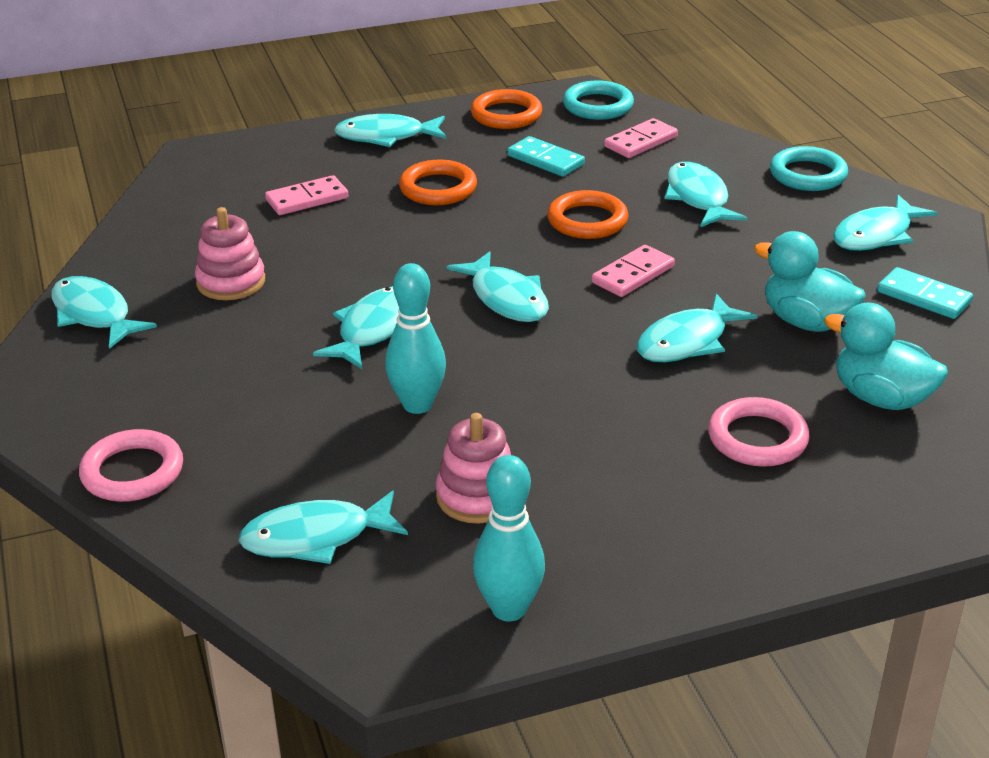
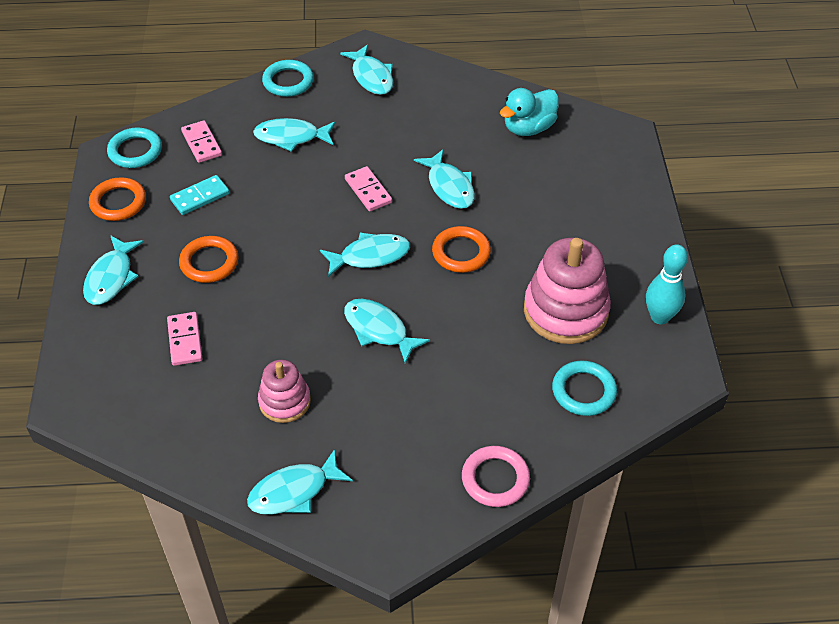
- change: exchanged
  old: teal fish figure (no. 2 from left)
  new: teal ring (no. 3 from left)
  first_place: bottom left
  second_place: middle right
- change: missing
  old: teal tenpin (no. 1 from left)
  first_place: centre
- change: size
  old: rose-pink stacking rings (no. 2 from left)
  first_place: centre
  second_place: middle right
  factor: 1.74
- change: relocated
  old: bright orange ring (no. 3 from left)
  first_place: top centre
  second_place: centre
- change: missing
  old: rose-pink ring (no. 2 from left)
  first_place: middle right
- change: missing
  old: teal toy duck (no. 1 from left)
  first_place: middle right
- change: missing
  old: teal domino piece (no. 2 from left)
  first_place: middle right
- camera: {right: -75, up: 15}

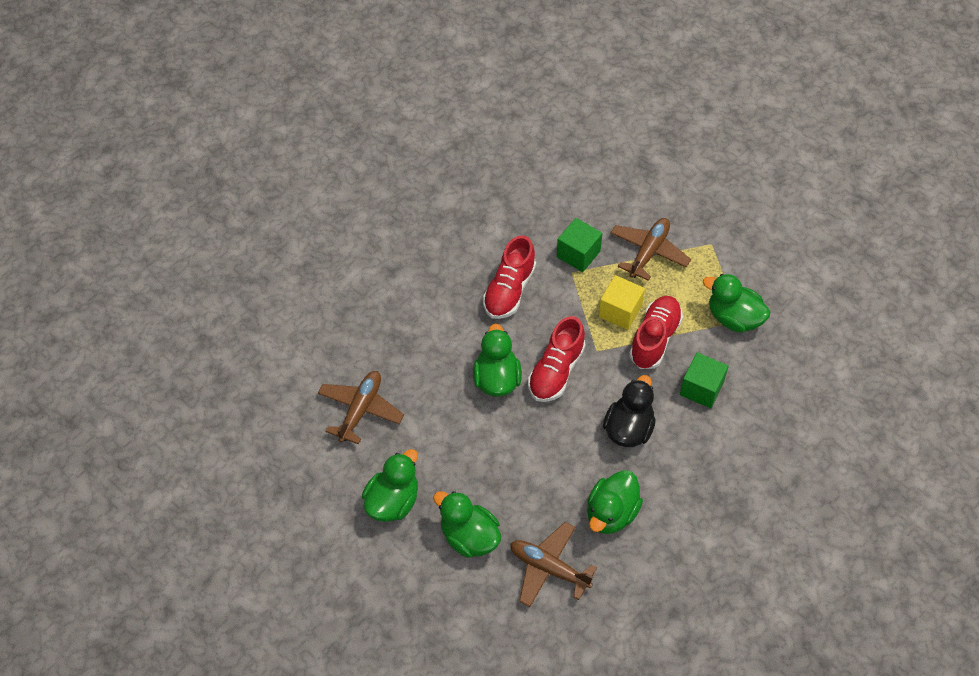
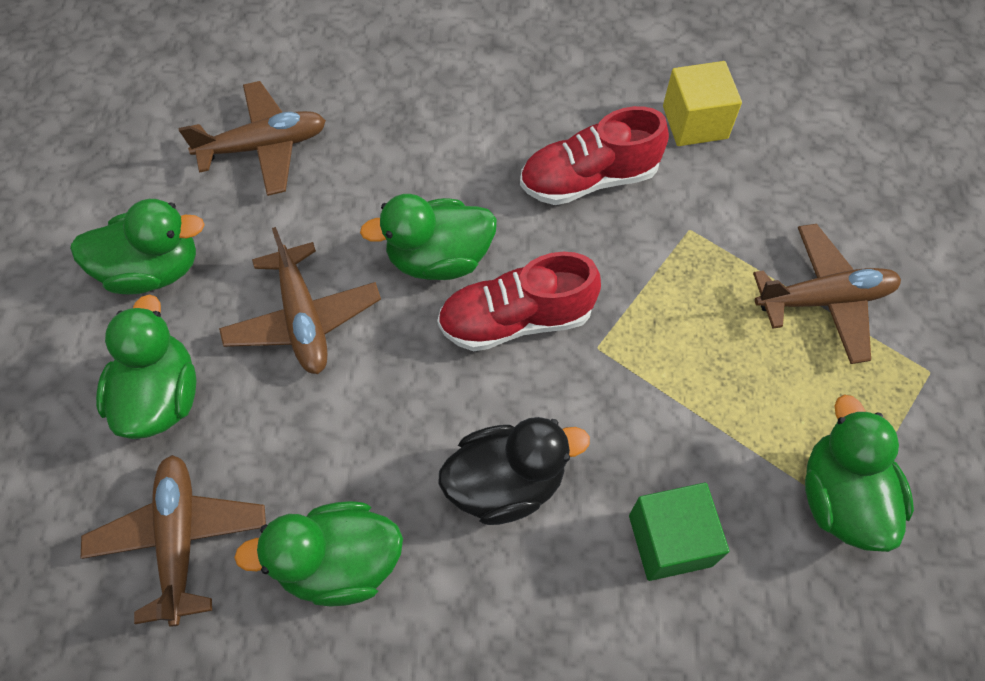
- change: spun
  old: leaf-green toy duck (no. 3 from left in the first image)
  first_place: centre
  second_place: centre
  degrees: -150
- change: missing
  old: leaf-green block (no. 1 from left)
  first_place: centre
- change: relocated
  old: golden block
  first_place: centre
  second_place: top right
- change: missing
  old: crimson lace-up shoe (no. 3 from left)
  first_place: middle right
- change: appeared
  new: brown aeroplane (no. 3 from left)
  second_place: middle left
- camera: {right: 50, up: 5}

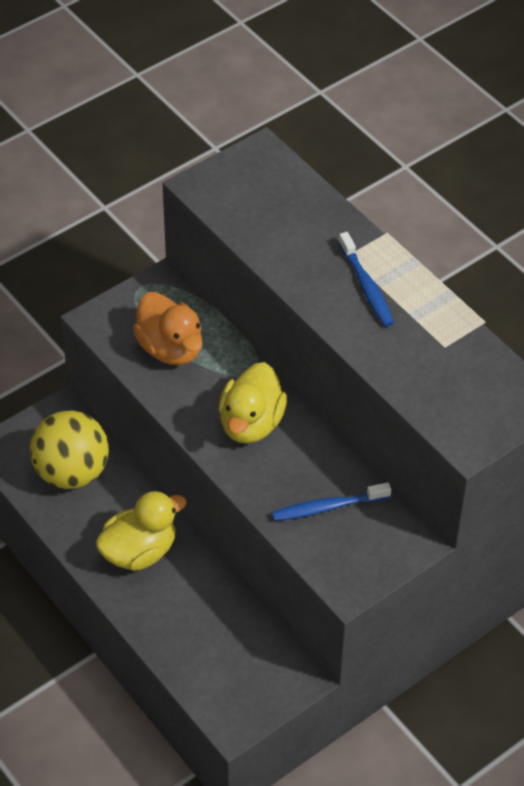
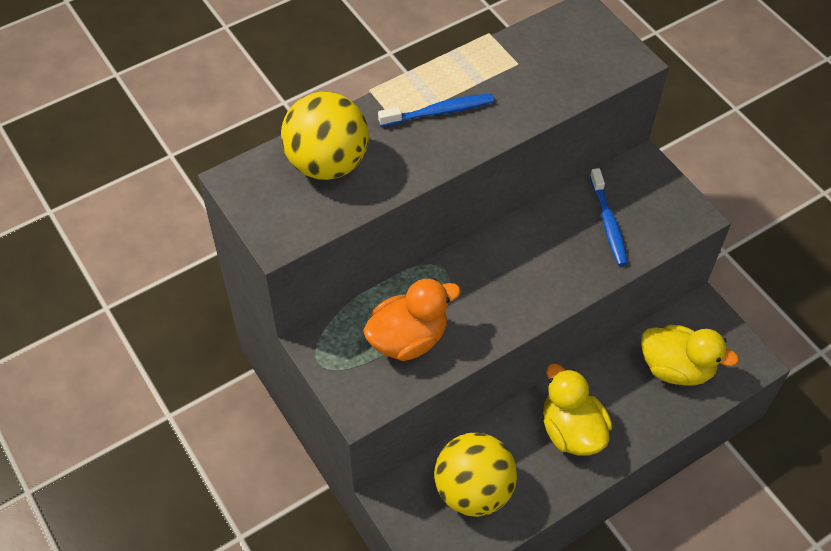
- change: relocated
  old: golden toy duck (no. 2 from left)
  first_place: centre
  second_place: middle right
- change: appeared
  new: golden sphere (no. 1 from left)
  second_place: top centre
- camera: {right: -85, up: 5}

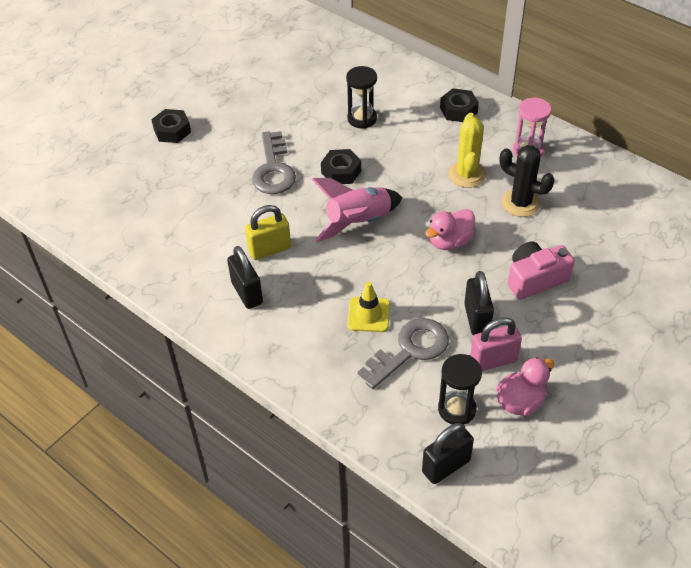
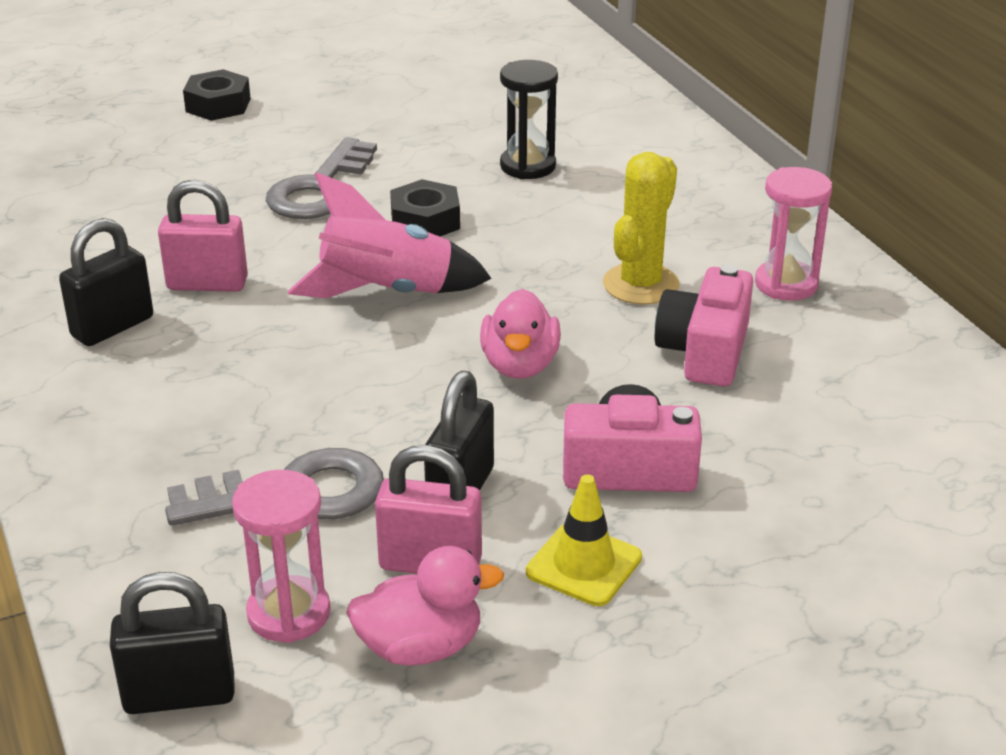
- change: spun
  old: jet-black lock (no. 1 from left)
  first_place: centre
  second_place: middle left
  degrees: 45
- change: colour
  old: golden lock
  new: rose-pink lock (no. 1 from left)
  first_place: centre
  second_place: top left
- change: relocated
  old: golden traffic cone
  first_place: centre
  second_place: bottom centre
- change: spun
  old: rose-pink toy duck (no. 1 from left in the first image)
  first_place: centre
  second_place: centre
  degrees: -75
- change: colour
  old: jet-black sandglass (no. 2 from left)
  new: rose-pink sandglass (no. 1 from left)
  first_place: bottom centre
  second_place: bottom left
- change: missing
  old: jet-black nut (no. 3 from left)
  first_place: top centre
- change: exchanged
  old: jet-black cactus
  new: rose-pink compact camera (no. 2 from left)
  first_place: top right
  second_place: middle right
- camera: {right: 25, up: -15}

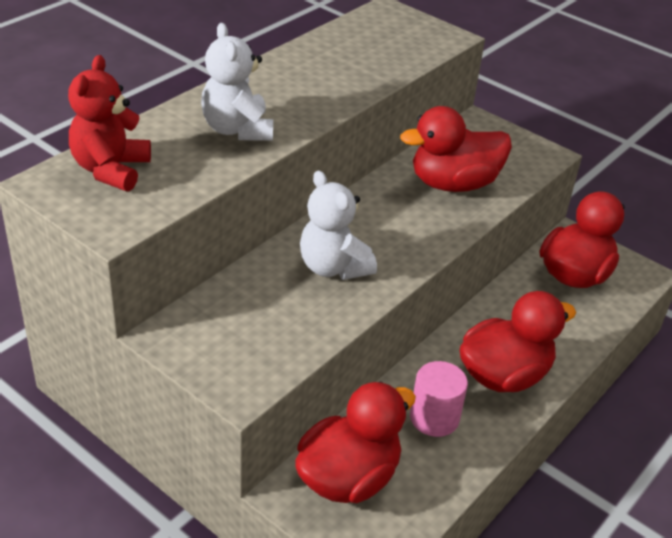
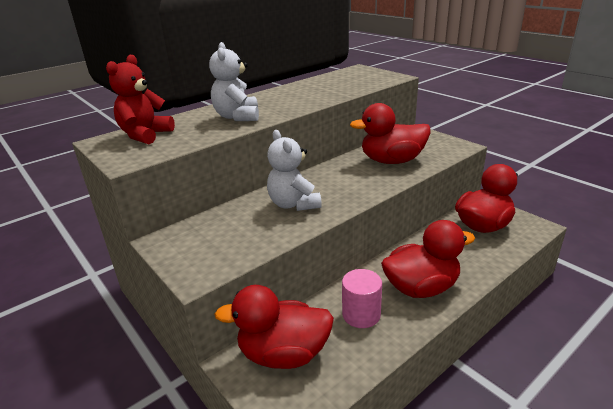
- change: spun
  old: crimson toy duck (no. 1 from left)
  first_place: bottom centre
  second_place: bottom centre
  degrees: -150
- camera: {right: 15, up: -10}

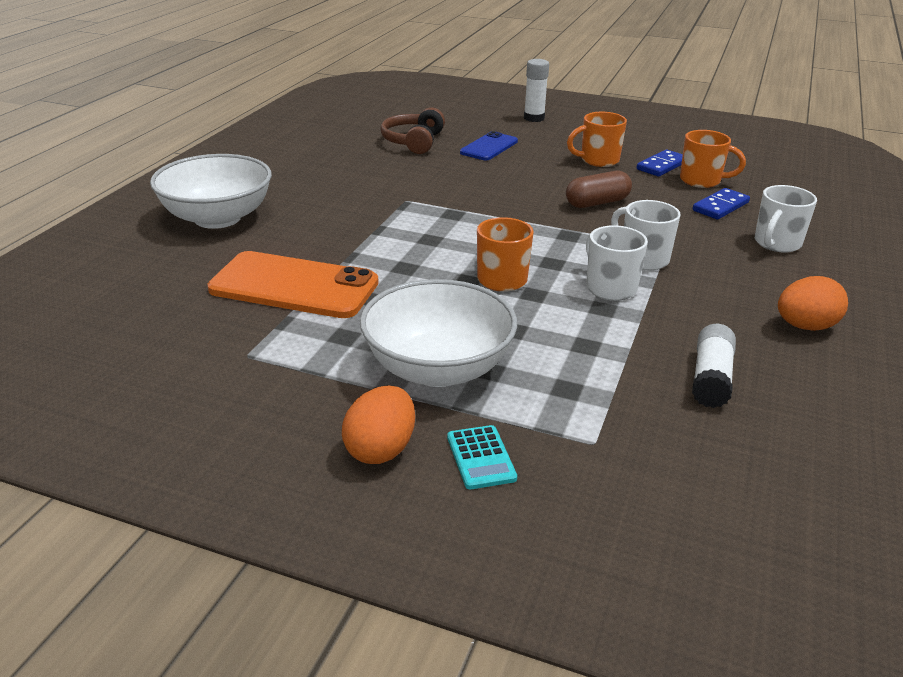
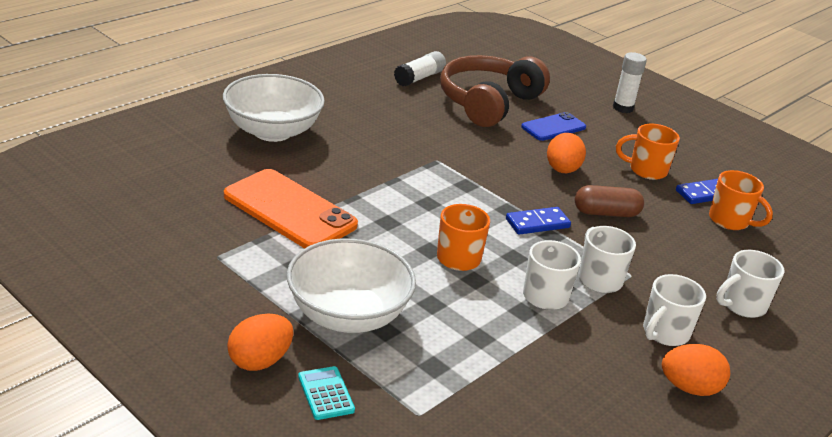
- change: size
  old: brown over-ear headphones
  first_place: top centre
  second_place: top centre
  factor: 1.64
- change: spun
  old: teal calculator
  first_place: bottom centre
  second_place: bottom centre
  degrees: 150
- change: relocated
  old: royal blue domino piece (no. 2 from left in the first image)
  new: royal blue domino piece (no. 1 from left)
  first_place: top right
  second_place: centre
- change: relocated
  old: snow-white stick of glue (no. 2 from left in the first image)
  new: snow-white stick of glue (no. 1 from left)
  first_place: middle right
  second_place: top centre
- change: appeared
  new: bright orange toy egg (no. 2 from left)
  second_place: middle right
- change: appeared
  new: snow-white coffee mug (no. 3 from left)
  second_place: bottom right
- camera: {right: 20, up: 0}

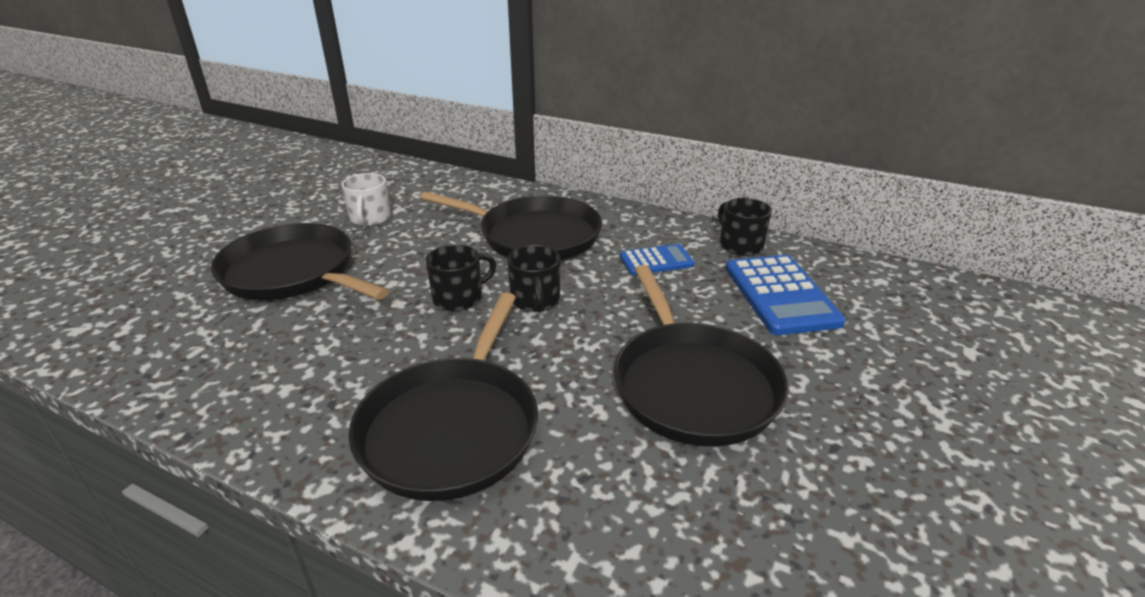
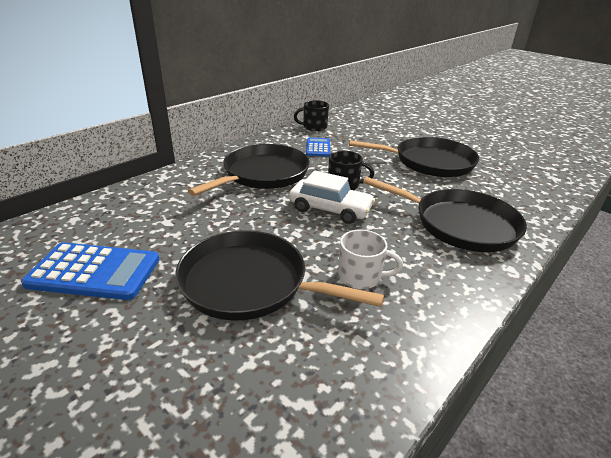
- change: spun
  old: jet-black pan (no. 1 from left in the first image)
  first_place: middle left
  second_place: centre
  degrees: 60
- change: relocated
  old: snow-white coffee mug
  first_place: middle left
  second_place: centre
- change: exchanged
  old: jet-black coffee mug (no. 1 from left)
  new: snow-white automobile
  first_place: centre
  second_place: centre
- change: relocated
  old: royal blue calculator (no. 2 from left in the first image)
  new: royal blue calculator (no. 1 from left)
  first_place: middle right
  second_place: middle left
- camera: {right: -75, up: 0}

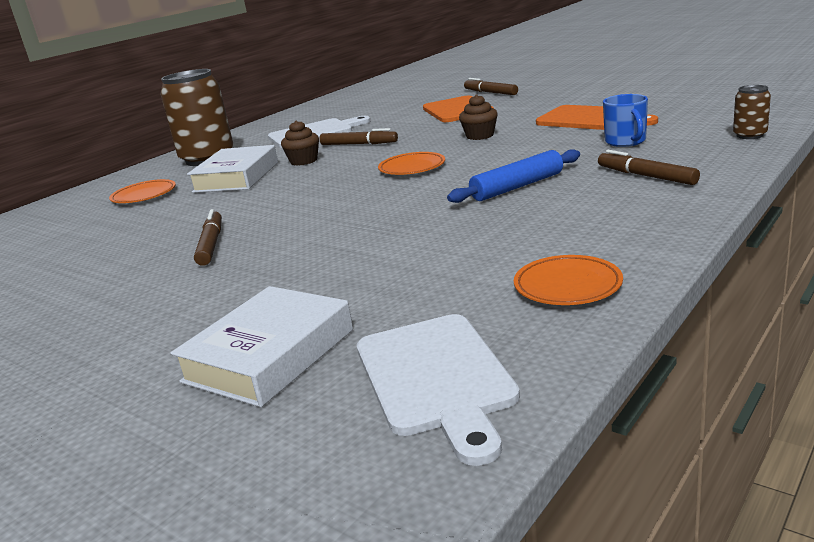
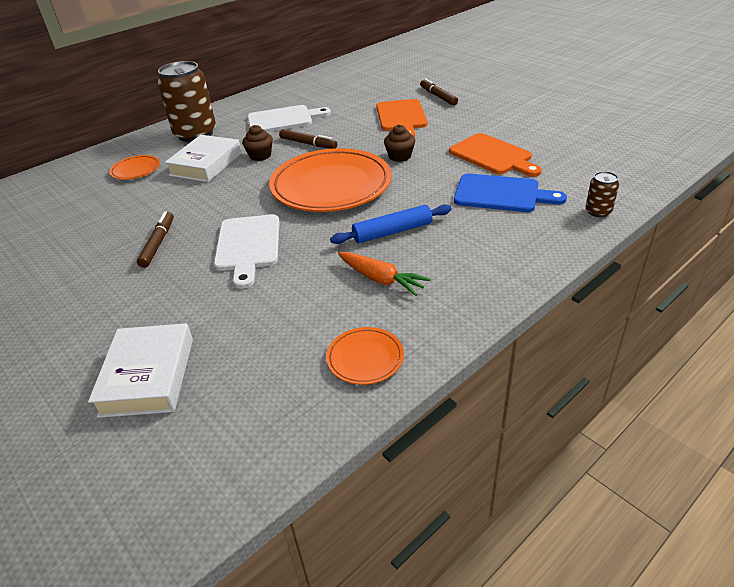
- change: spun
  old: snow-white book (no. 2 from left in the first image)
  first_place: middle left
  second_place: middle left
  degrees: -45
- change: relocated
  old: snow-white bread board (no. 2 from left in the first image)
  new: snow-white bread board (no. 1 from left)
  first_place: bottom centre
  second_place: centre
- change: size
  old: bright orange dinner plate (no. 2 from left)
  first_place: top centre
  second_place: top centre
  factor: 2.27
- change: missing
  old: brown felt pen (no. 4 from left)
  first_place: top right
- change: exchanged
  old: royal blue coffee mug
  new: royal blue bread board
  first_place: top right
  second_place: top right
- change: appeared
  new: bright orange toy carrot
  second_place: centre
- camera: {right: 10, up: 15}

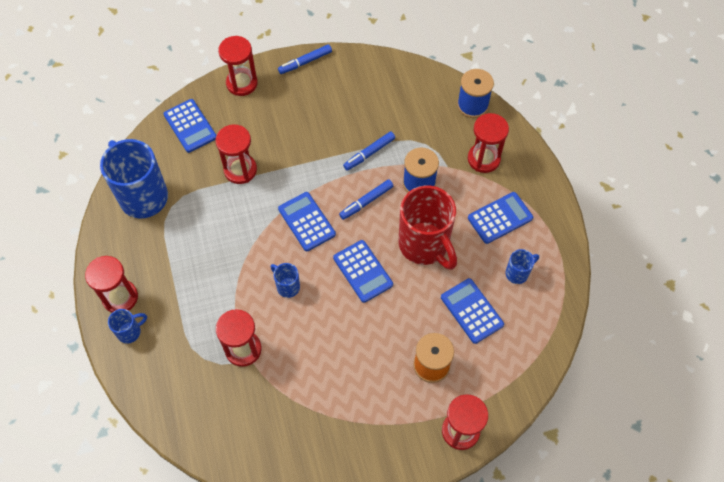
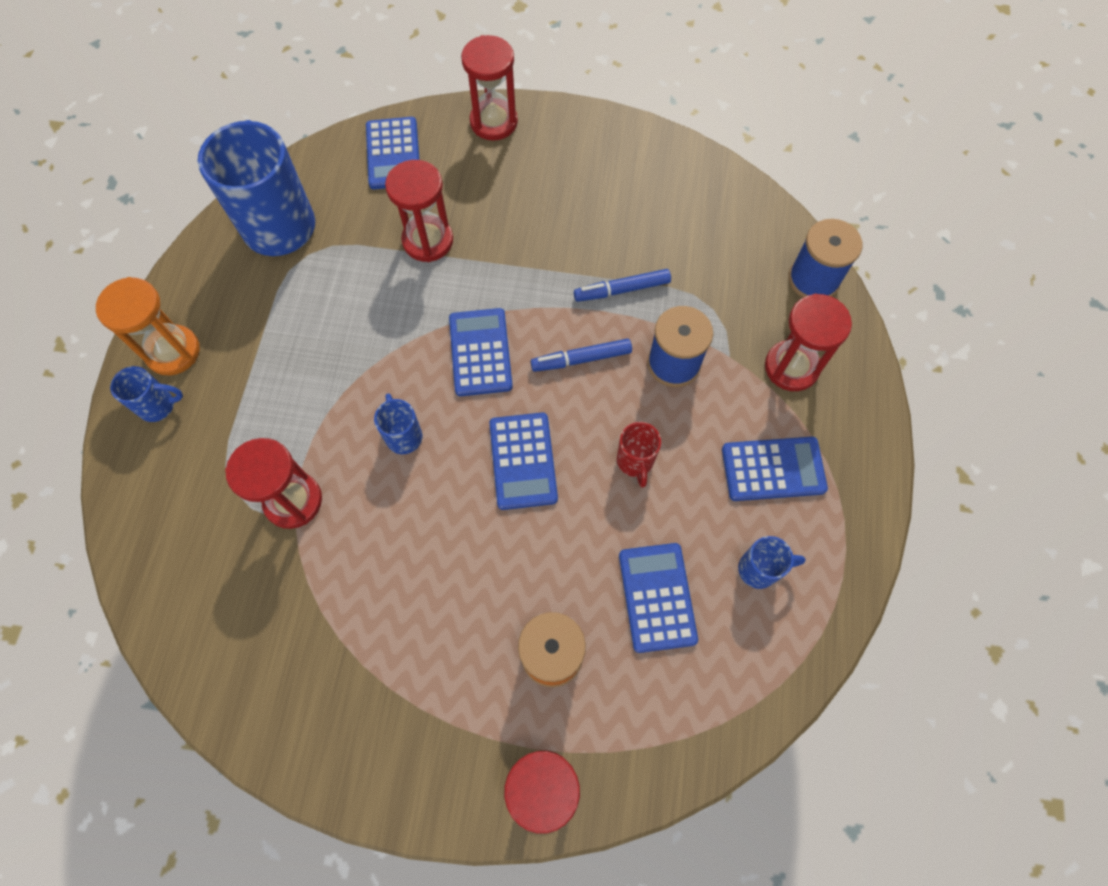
- change: colour
  old: crimson sandglass (no. 1 from left)
  new: bright orange sandglass
  first_place: middle left
  second_place: middle left
- change: missing
  old: royal blue felt pen (no. 1 from left)
  first_place: top centre
- change: size
  old: crimson coffee mug
  first_place: centre
  second_place: centre
  factor: 0.45
- camera: {right: 25, up: 5}

